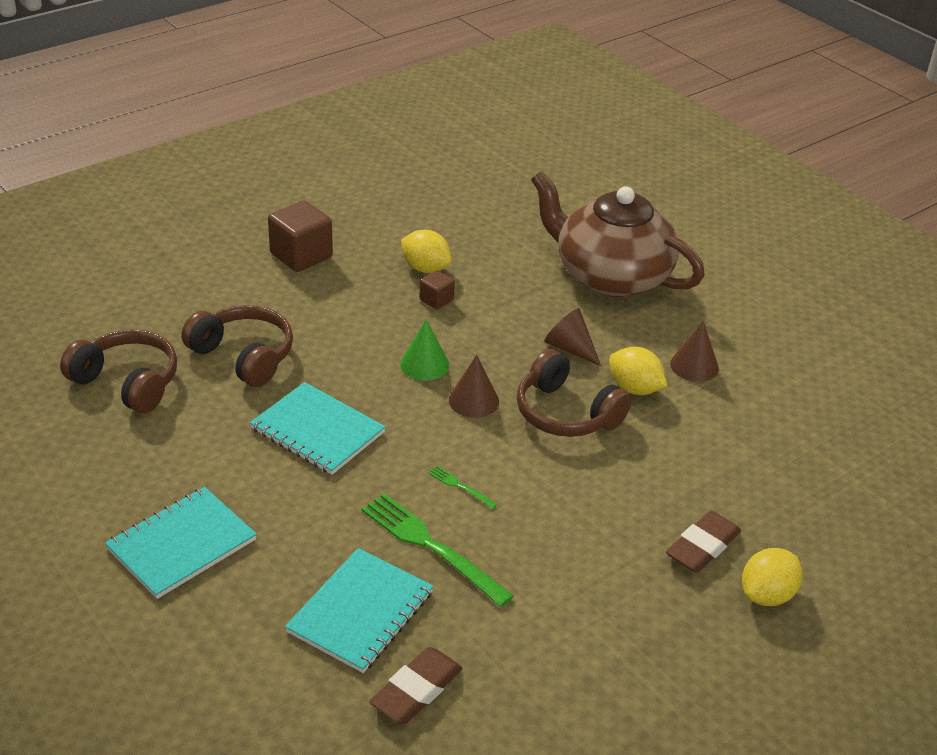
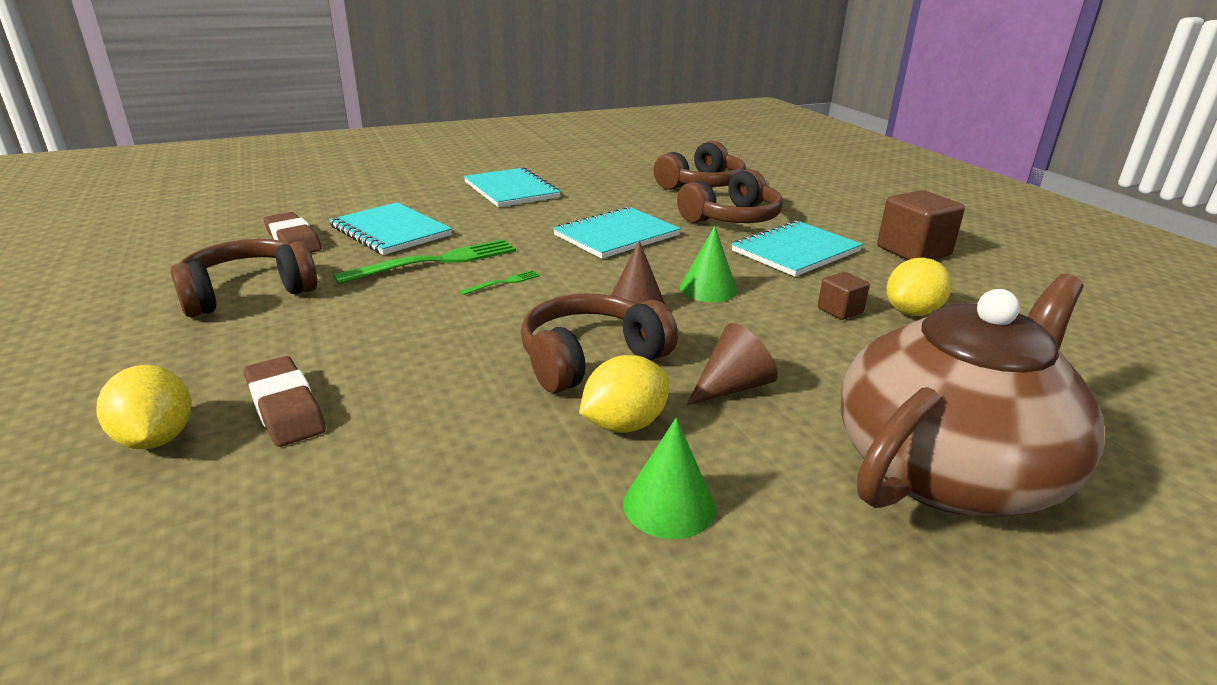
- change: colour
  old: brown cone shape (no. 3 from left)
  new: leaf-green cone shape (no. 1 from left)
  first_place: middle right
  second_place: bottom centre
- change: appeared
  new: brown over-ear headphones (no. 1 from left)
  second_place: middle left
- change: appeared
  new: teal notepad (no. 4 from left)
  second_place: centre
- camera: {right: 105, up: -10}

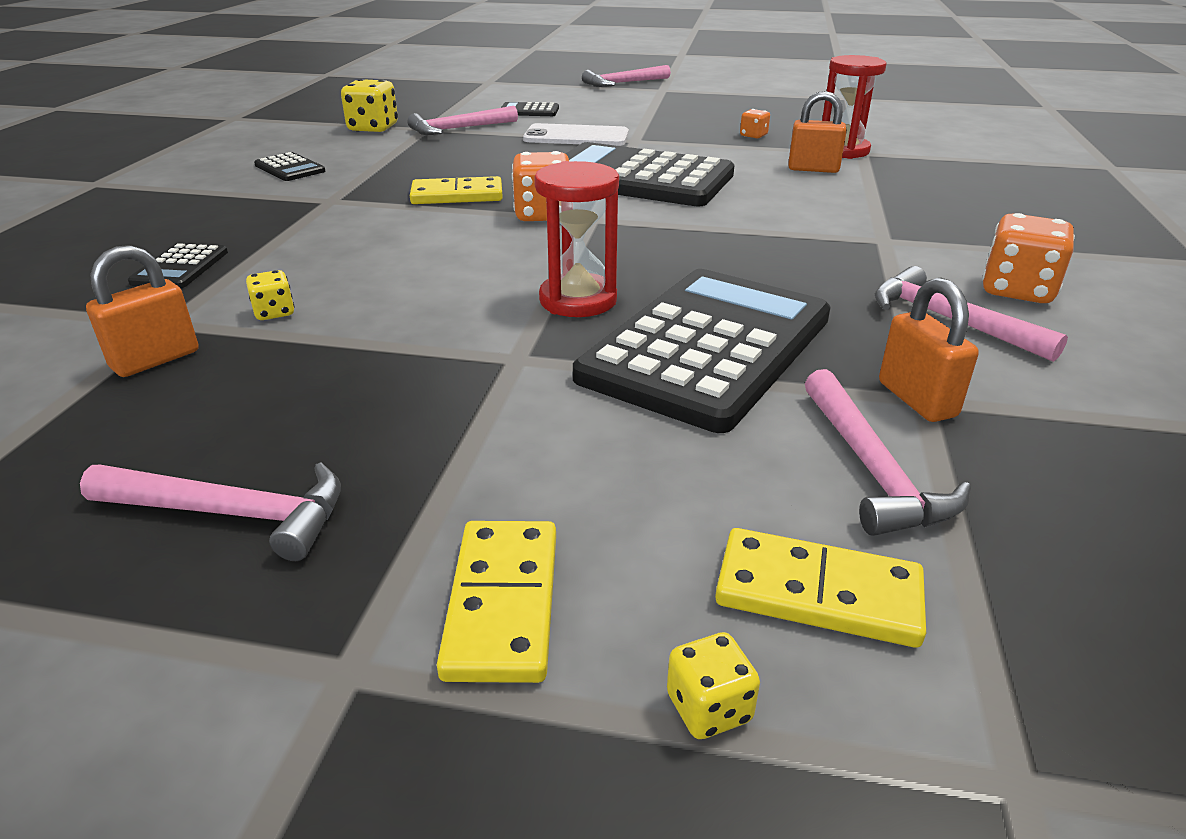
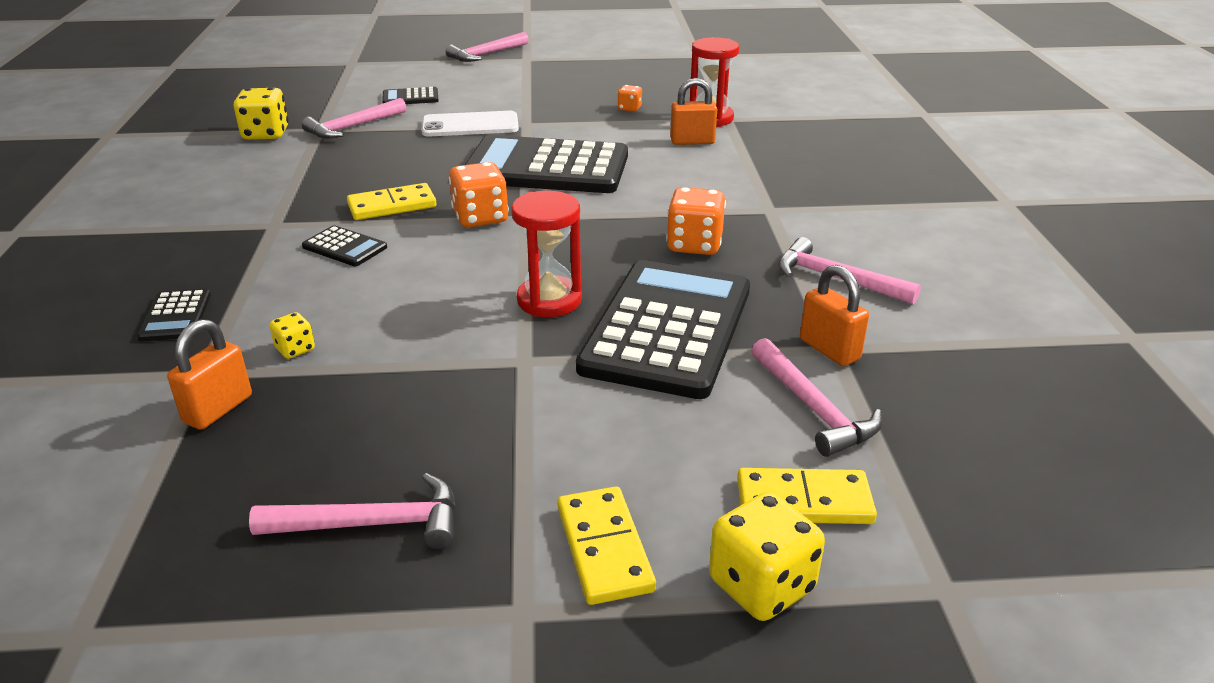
- change: relocated
  old: jet-black calculator (no. 2 from left)
  first_place: top left
  second_place: middle left
- change: size
  old: golden dice (no. 3 from left)
  first_place: bottom centre
  second_place: bottom centre
  factor: 1.88
- change: relocated
  old: bright orange dice (no. 3 from left)
  first_place: top right
  second_place: top centre
- camera: {right: -15, up: 0}

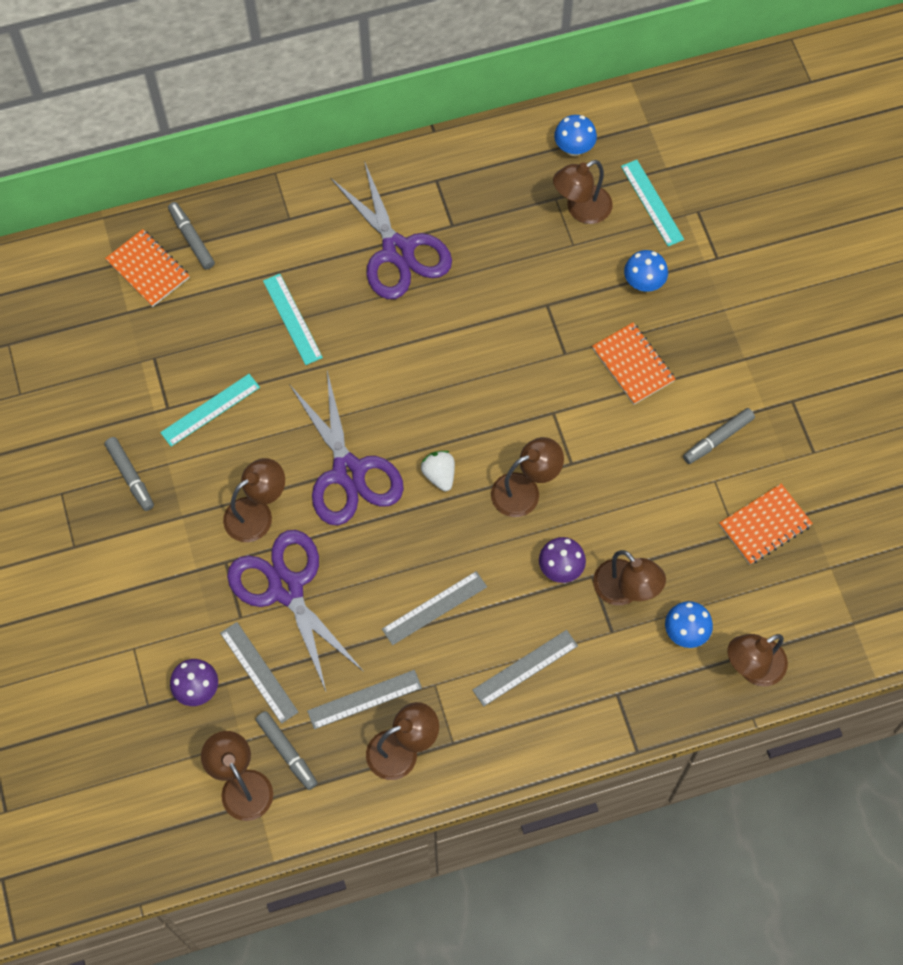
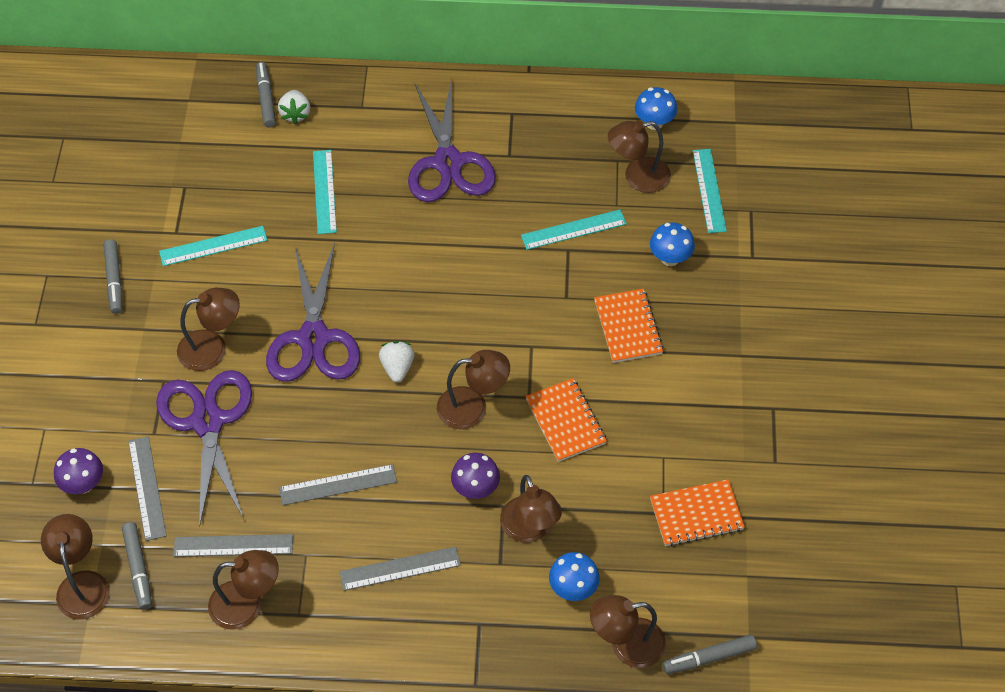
- change: relocated
  old: bright orange notepad (no. 1 from left)
  first_place: top left
  second_place: centre
- change: relocated
  old: ash-grey felt pen (no. 4 from left)
  first_place: middle right
  second_place: bottom right
- change: appeared
  new: snow-white strawberry (no. 1 from left)
  second_place: top left
- change: appeared
  new: teal straightedge (no. 3 from left)
  second_place: top centre
- camera: {right: 20, up: -10}

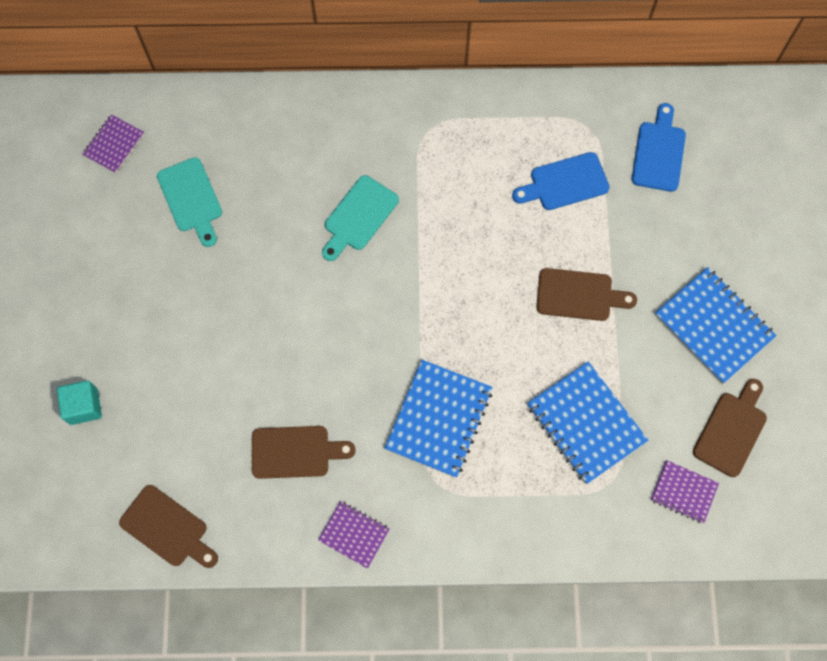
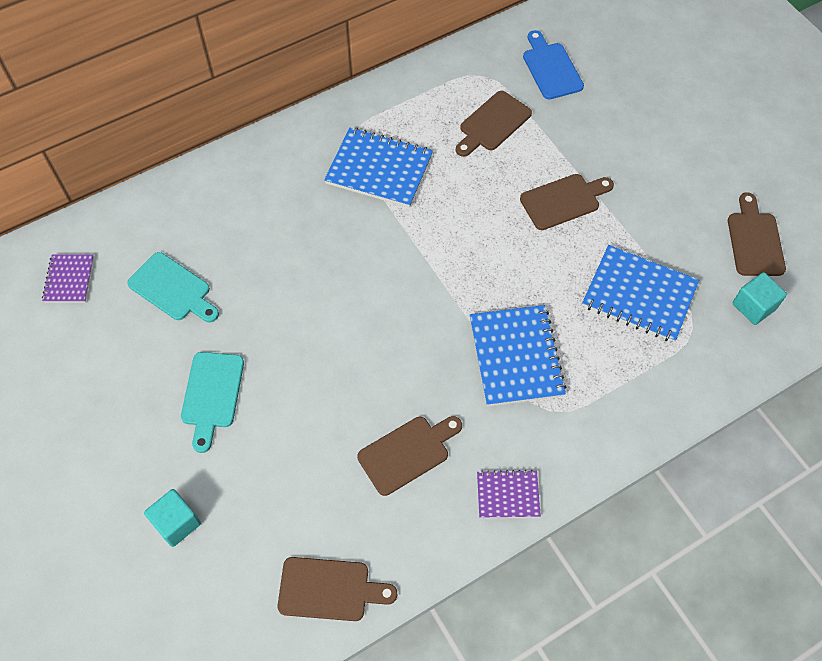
- change: relocated
  old: teal bread board (no. 2 from left)
  first_place: top centre
  second_place: middle left
- change: colour
  old: royal blue bread board (no. 1 from left)
  new: brown bread board (no. 3 from left)
  first_place: top right
  second_place: top centre
- change: exchanged
  old: royal purple notepad (no. 3 from left)
  new: teal block (no. 2 from left)
  first_place: bottom right
  second_place: middle right
- change: relocated
  old: royal blue notepad (no. 3 from left in the first image)
  new: royal blue notepad (no. 1 from left)
  first_place: middle right
  second_place: top centre
- camera: {right: -30, up: -10}

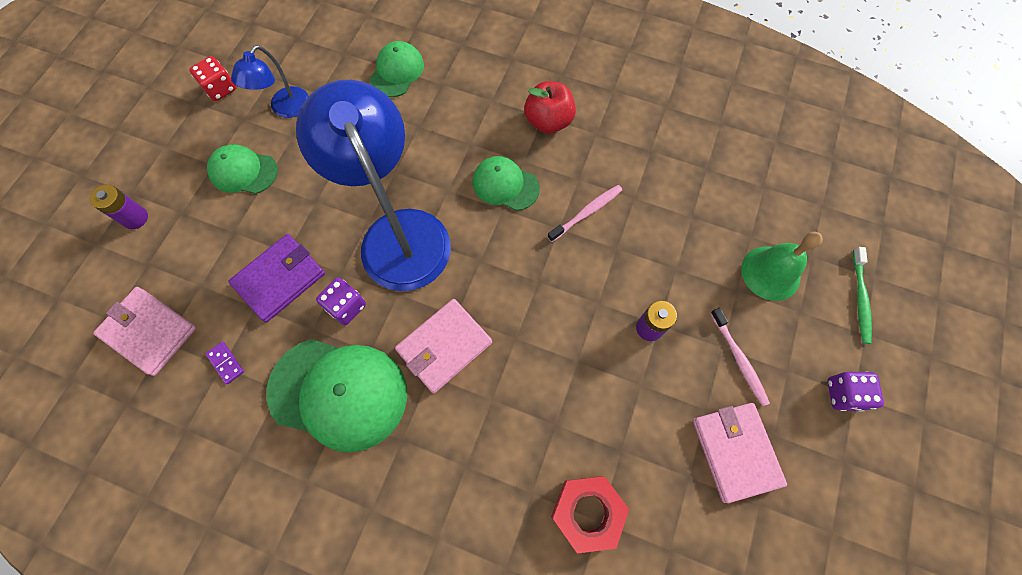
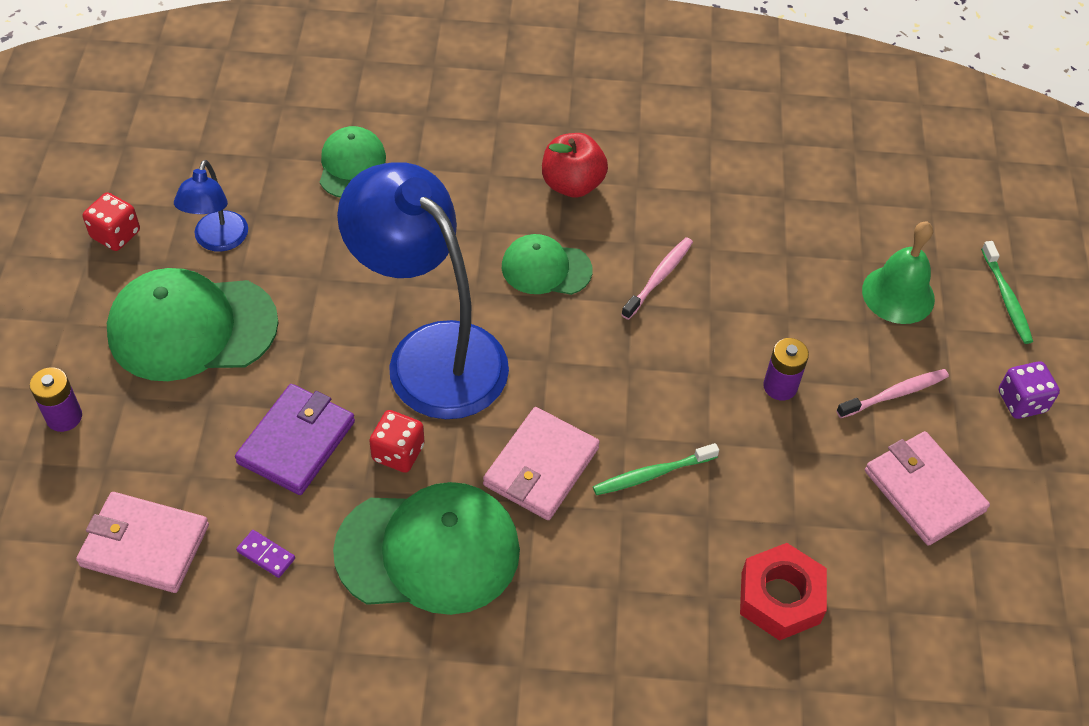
- change: size
  old: leaf-green peaked cap (no. 1 from left)
  first_place: top left
  second_place: middle left
  factor: 1.77
- change: colour
  old: royal purple dice (no. 1 from left)
  new: crimson dice (no. 2 from left)
  first_place: centre
  second_place: centre
- change: spun
  old: rose-pink tooth brush (no. 2 from left)
  first_place: middle right
  second_place: middle right
  degrees: -75
- change: appeared
  new: leaf-green tooth brush (no. 1 from left)
  second_place: centre
- camera: {right: -20, up: -15}

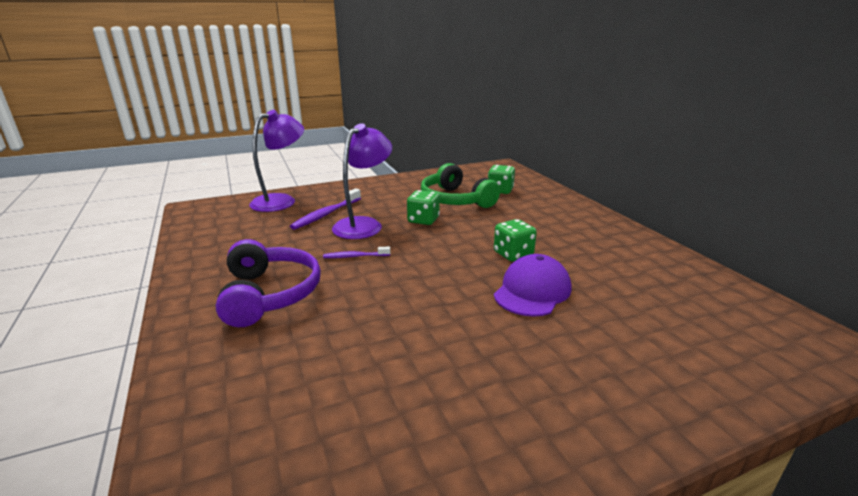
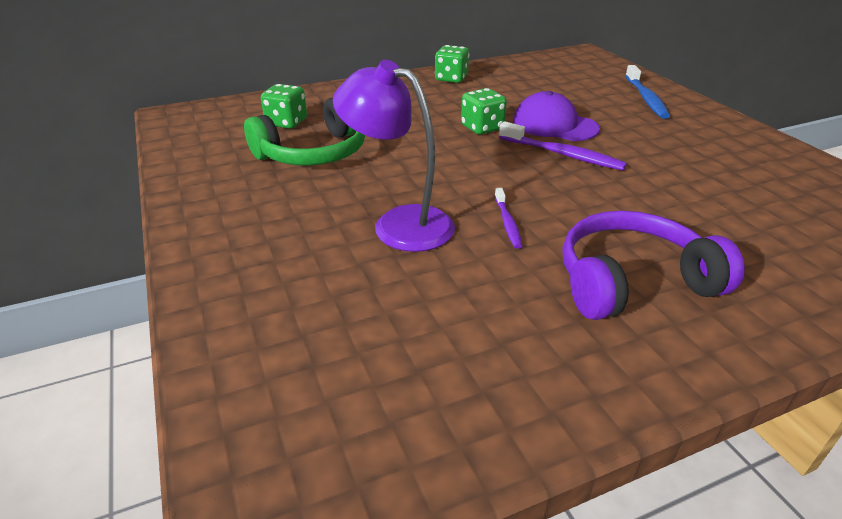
- change: missing
  old: royal purple lamp (no. 1 from left)
  first_place: top left
- change: relocated
  old: royal purple tooth brush (no. 1 from left in the first image)
  new: royal purple tooth brush (no. 2 from left)
  first_place: centre
  second_place: top right
- change: relocated
  old: leaf-green dice (no. 1 from left in the first image)
  new: leaf-green dice (no. 2 from left)
  first_place: centre
  second_place: top centre
- change: appeared
  new: royal blue tooth brush
  second_place: top right
- camera: {right: -90, up: 10}

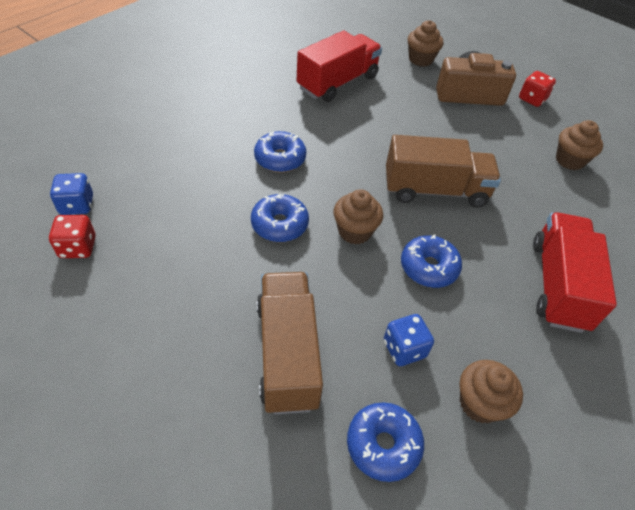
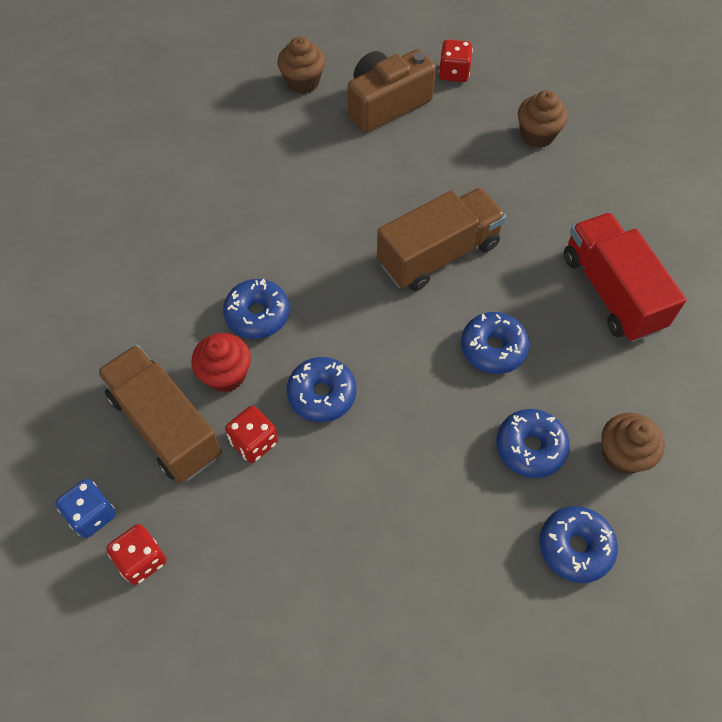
- change: relocated
  old: brown truck (no. 1 from left)
  first_place: bottom centre
  second_place: middle left
- change: missing
  old: crimson truck (no. 1 from left)
  first_place: top centre
- change: missing
  old: brown muffin (no. 1 from left)
  first_place: centre
- change: exchanged
  old: royal blue dice (no. 2 from left)
  new: royal blue donut (no. 4 from left)
  first_place: bottom centre
  second_place: middle right
- change: appeared
  new: crimson muffin
  second_place: middle left
- change: appeared
  new: crimson dice (no. 2 from left)
  second_place: centre
- camera: {right: -30, up: 10}

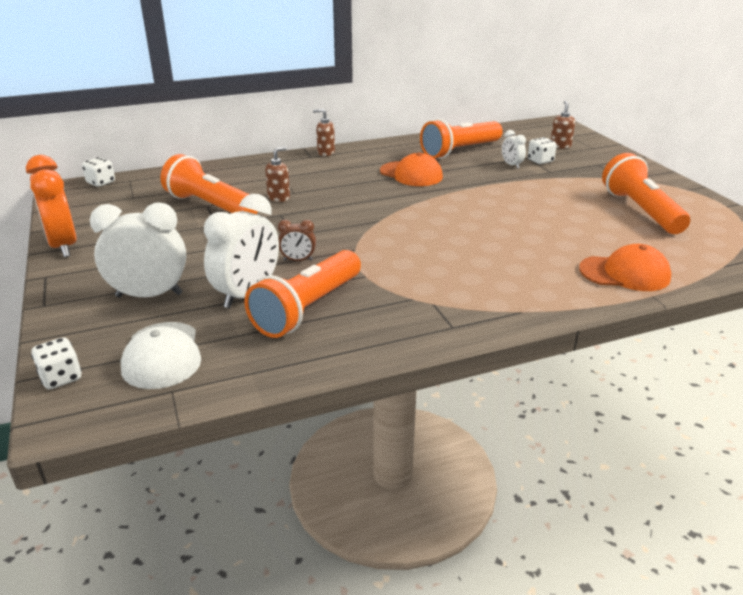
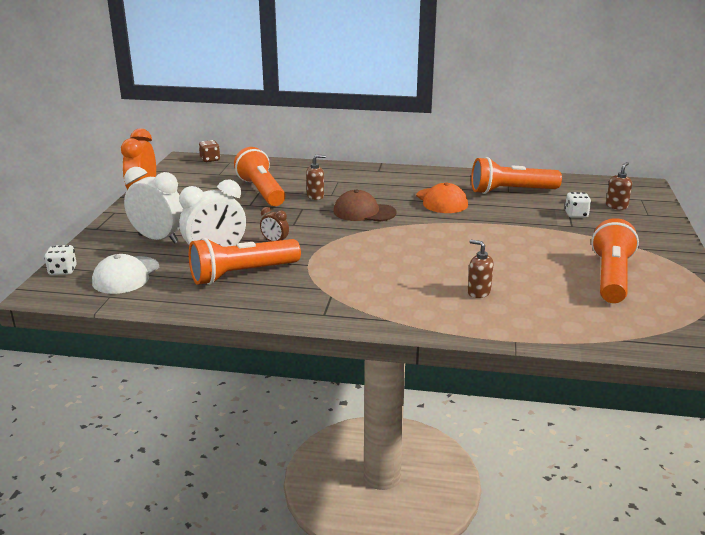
- change: colour
  old: snow-white dice (no. 2 from left)
  new: brown dice
  first_place: top left
  second_place: top left
- change: relocated
  old: brown pump bottle (no. 2 from left)
  first_place: top centre
  second_place: middle right
- change: missing
  old: snow-white bedside clock (no. 3 from left)
  first_place: top right
- change: missing
  old: bright orange peaked cap (no. 2 from left)
  first_place: middle right
- change: appeared
  new: brown peaked cap
  second_place: centre
- camera: {right: 30, up: -5}

